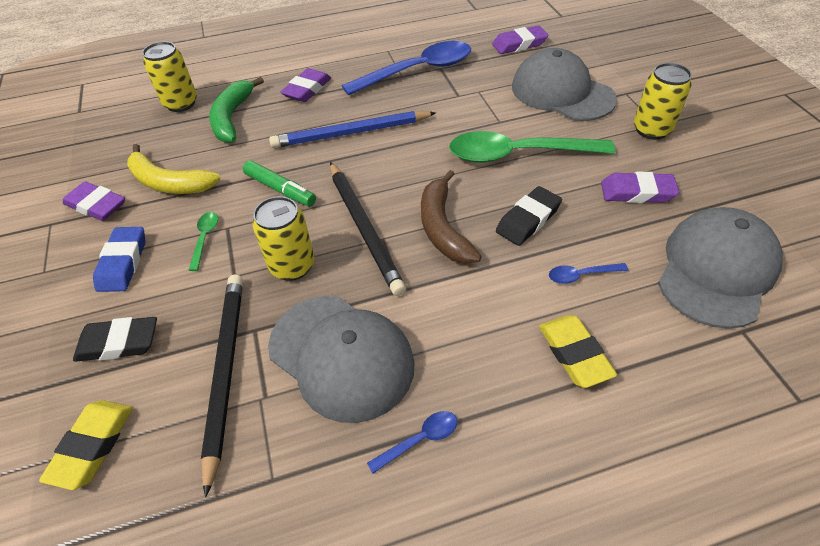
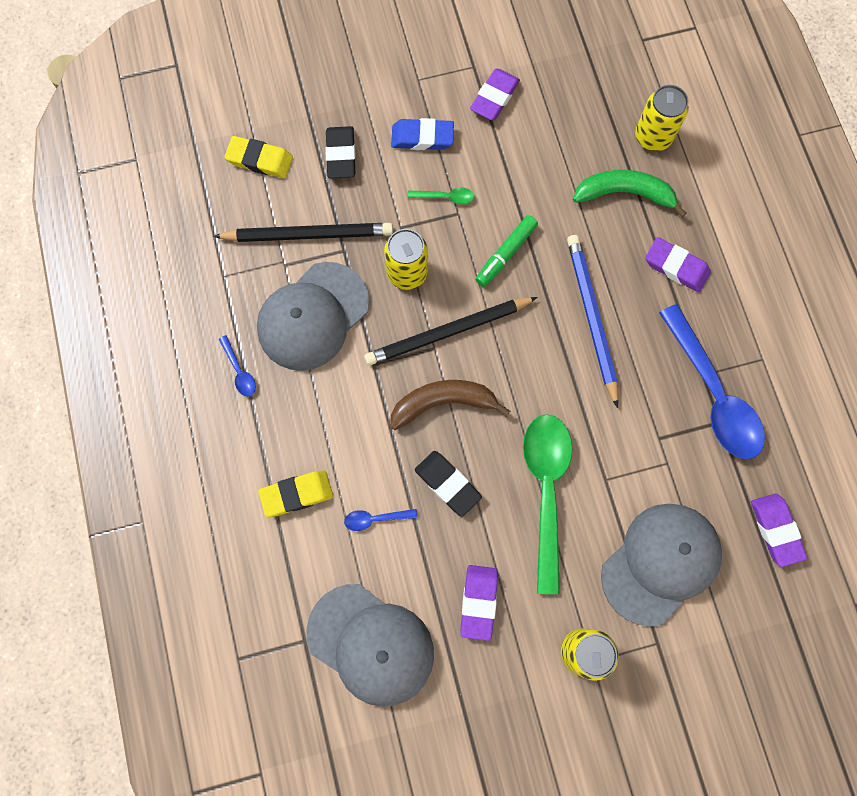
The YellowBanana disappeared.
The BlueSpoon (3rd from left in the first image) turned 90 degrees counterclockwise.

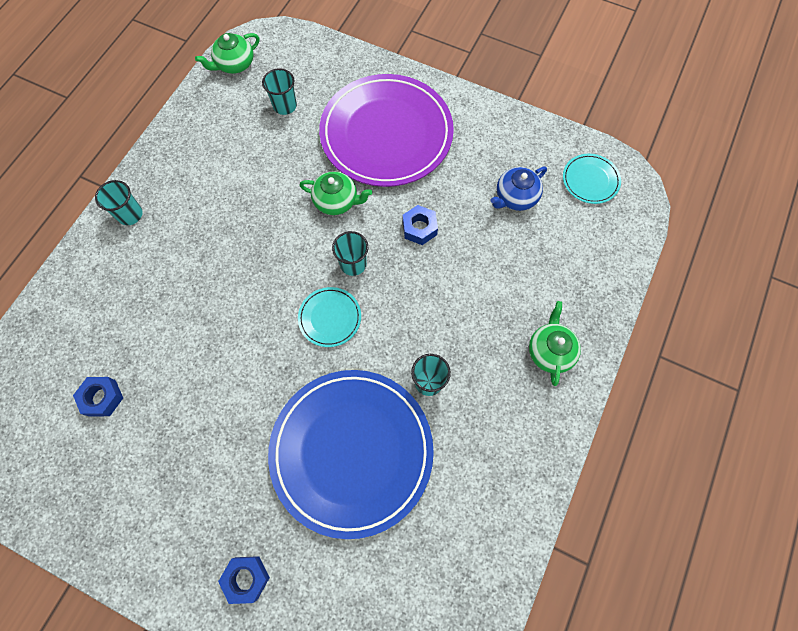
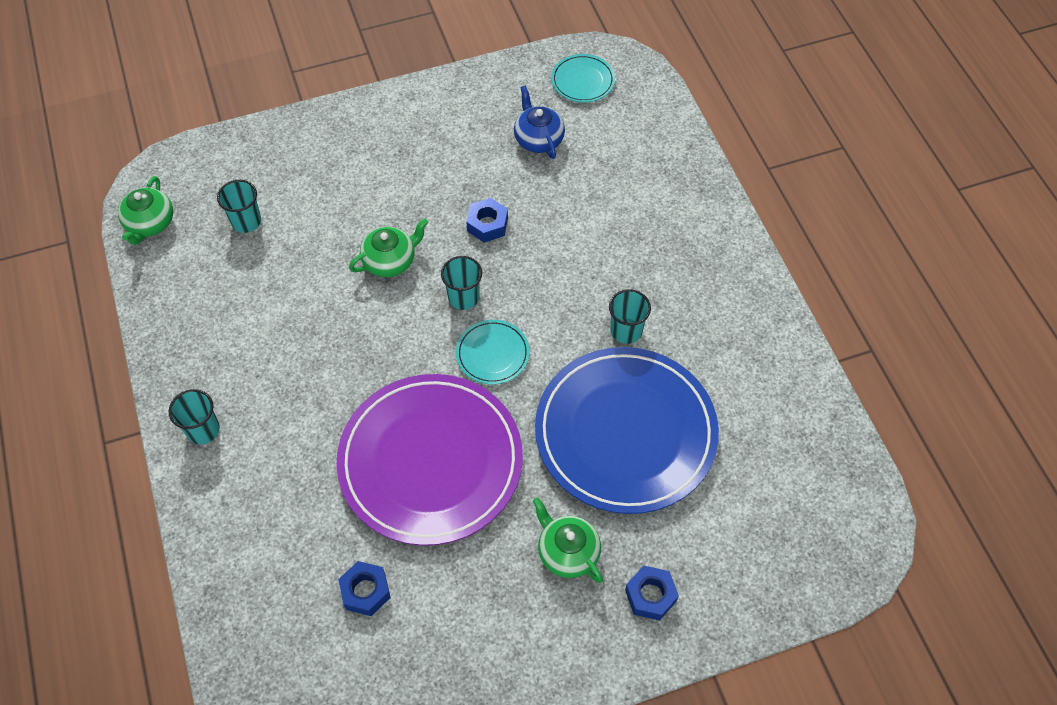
The PurplePlate moved.
The GreenTeapot (3rd from left) moved.
The BlueTeapot turned 150 degrees clockwise.

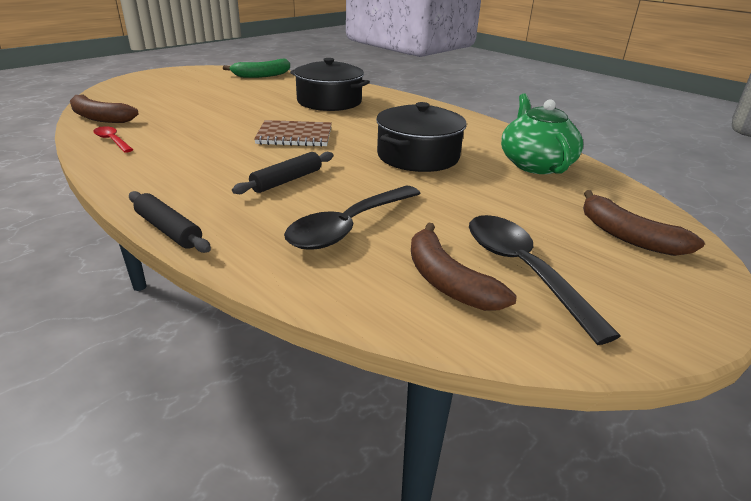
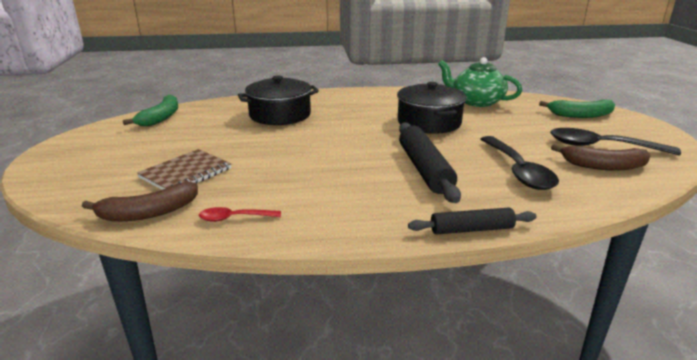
The BrownNotebook moved.
The BrownBanana (3rd from left) became the GreenBanana (2nd from left).
The BlackRollingPin (2nd from left in the first image) changed to 1.62 times the size.

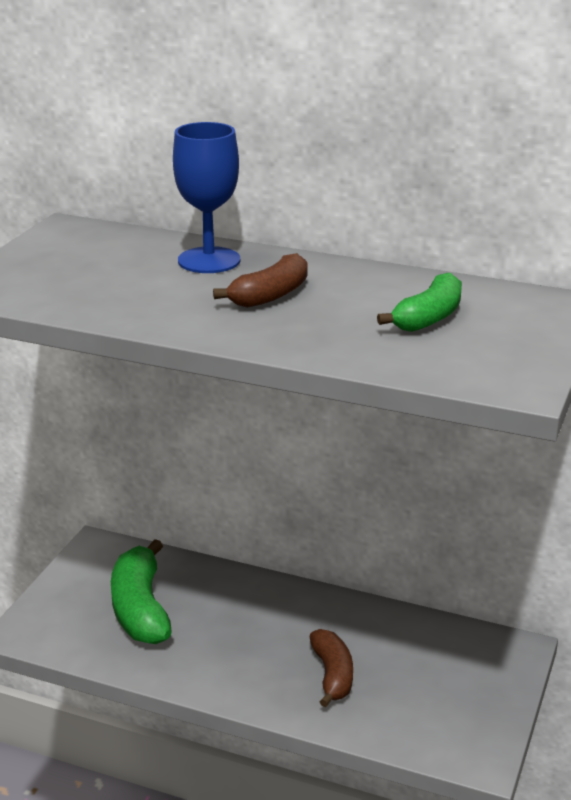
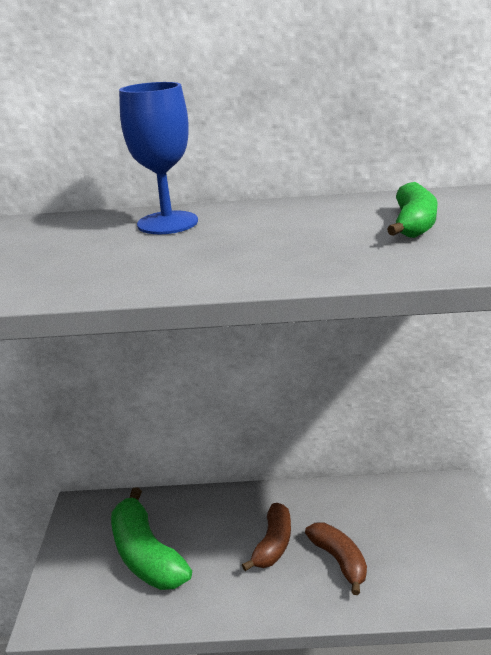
The BrownBanana (1st from left) moved.

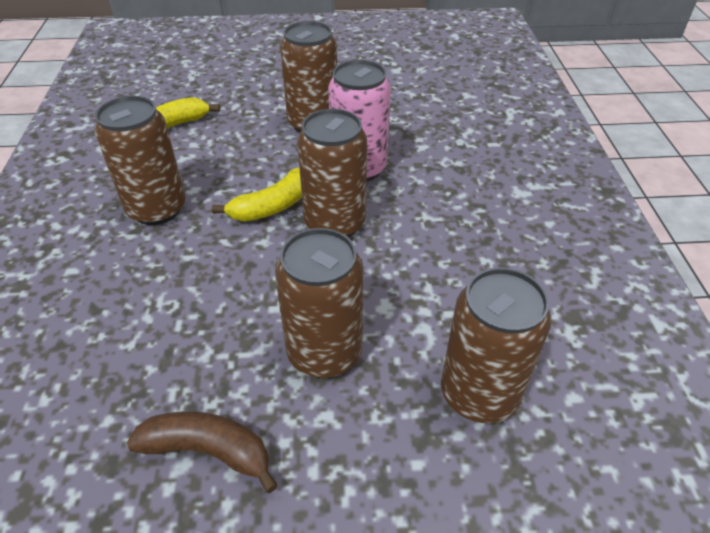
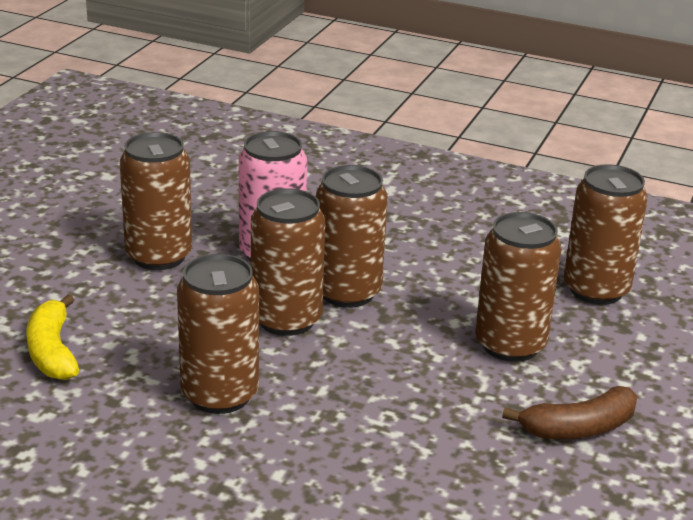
The YellowBanana (2nd from left) was replaced by the BrownCan (3rd from left).
The BrownBanana turned 150 degrees counterclockwise.

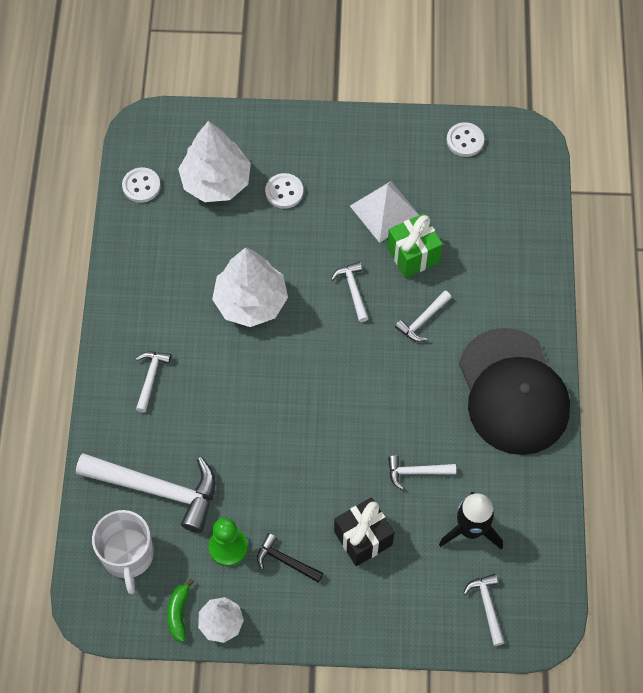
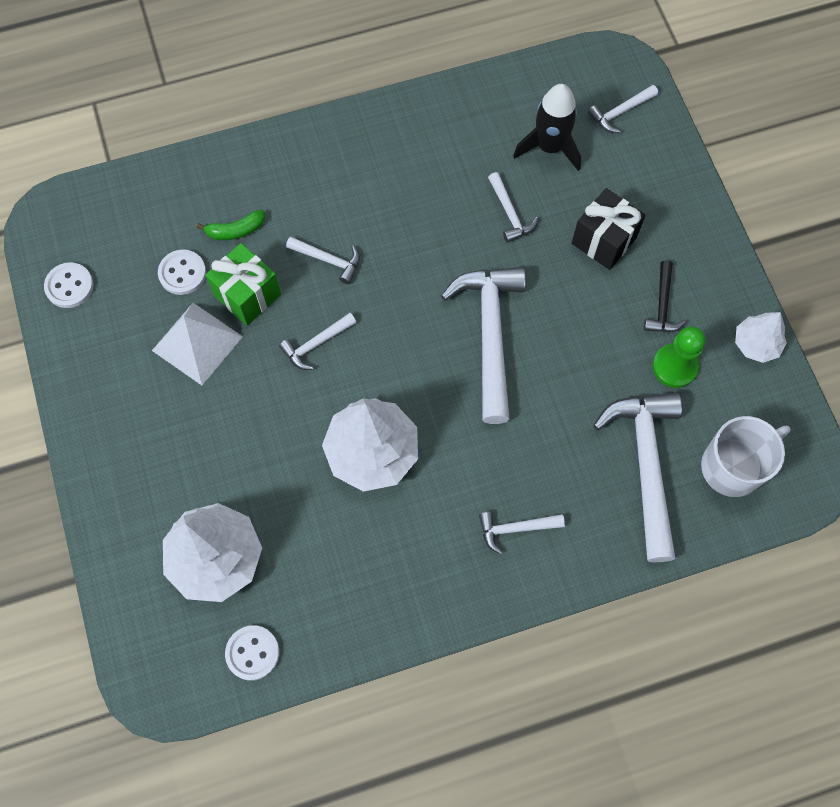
The BlackCap disappeared.
The WhiteHammer (3rd from left) appeared.
The GreenBanana moved.
The WhiteButton (2nd from left) moved.

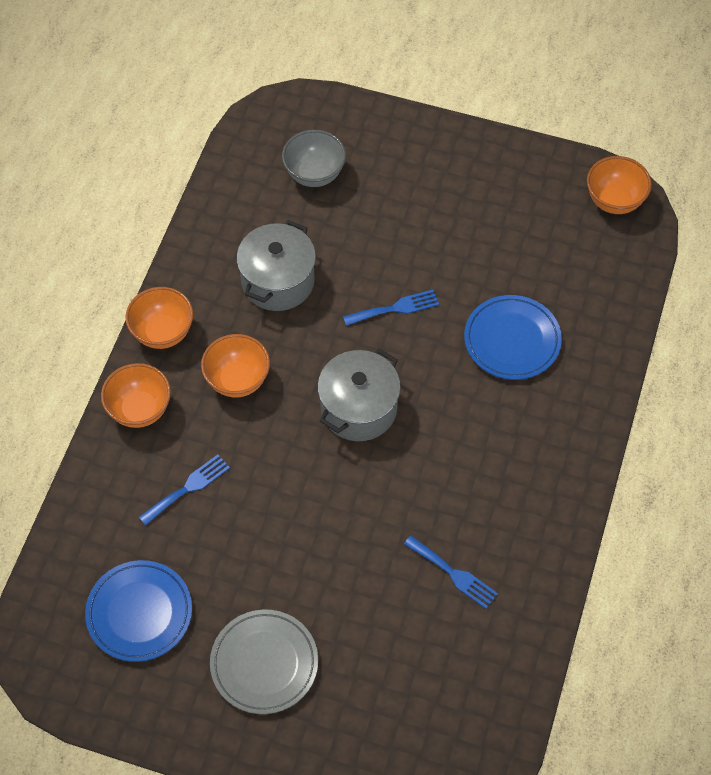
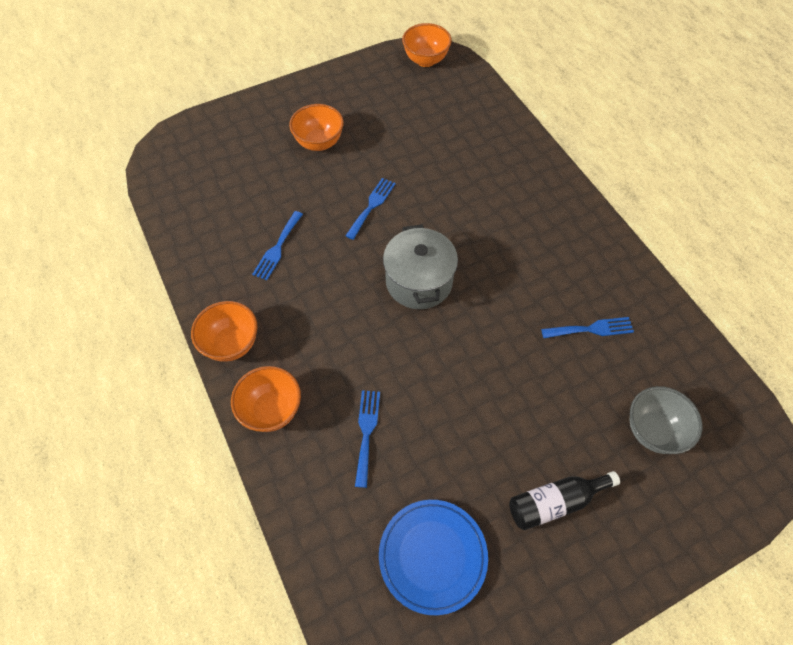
The BluePlate (2nd from left) disappeared.
The OrangeBowl (3rd from left) moved.
The GreyBowl moved.
The GreyPlate was replaced by the BlackBottle.
The GreyPot (1st from left) was replaced by the BlueFork (1st from left).

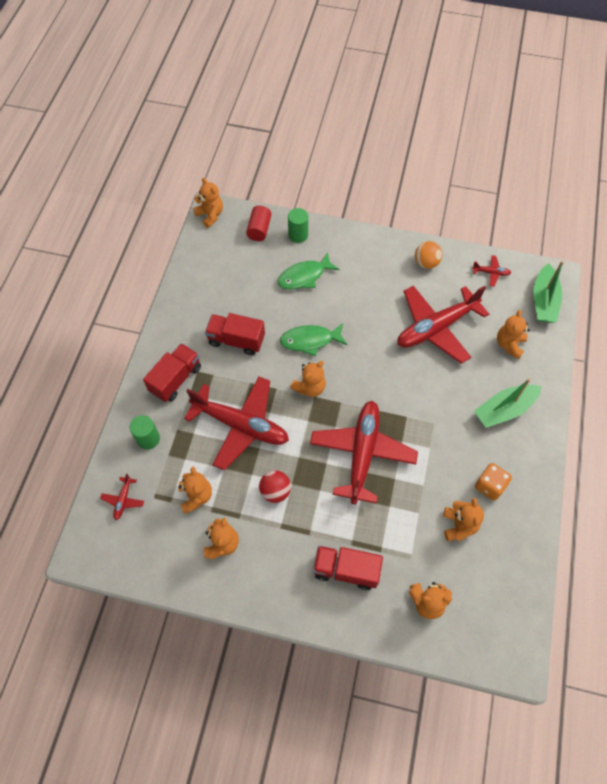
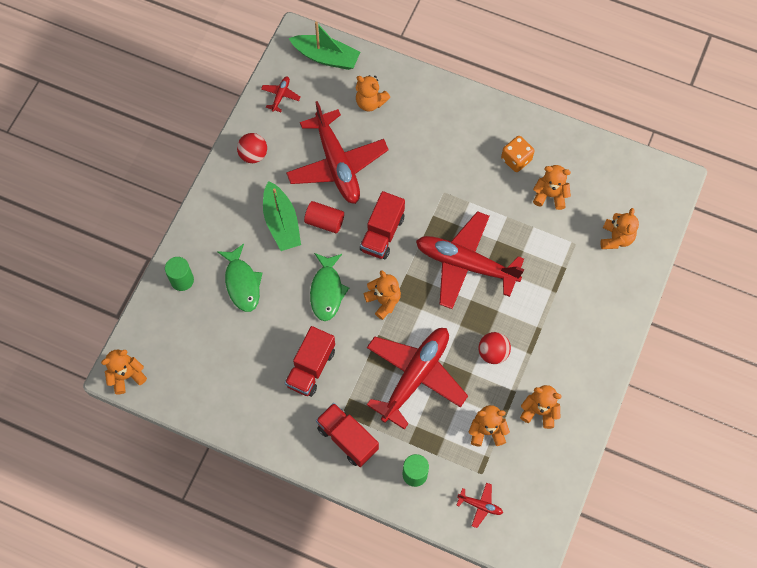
The RedCylinder moved.
The RedTruck (3rd from left) moved.
The GreenBoat (1st from left) moved.
The OrangeBall became the RedBall (1st from left).

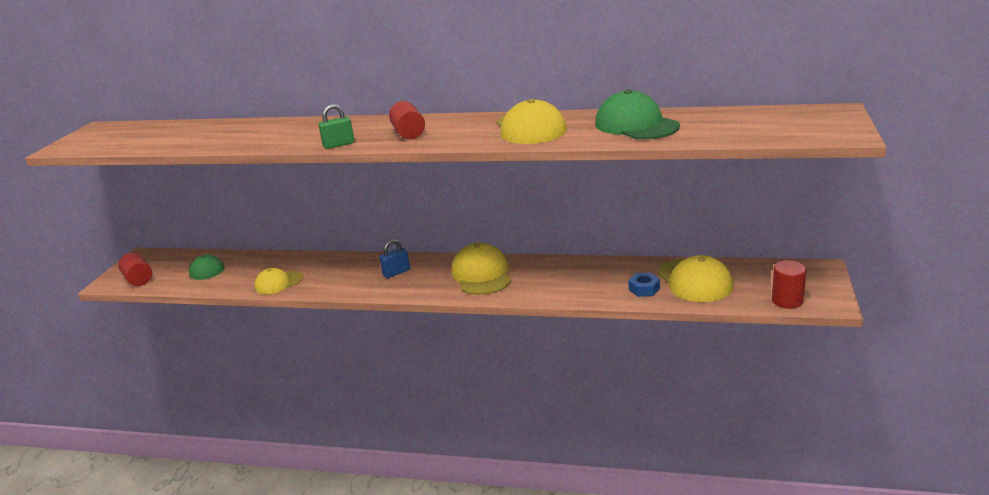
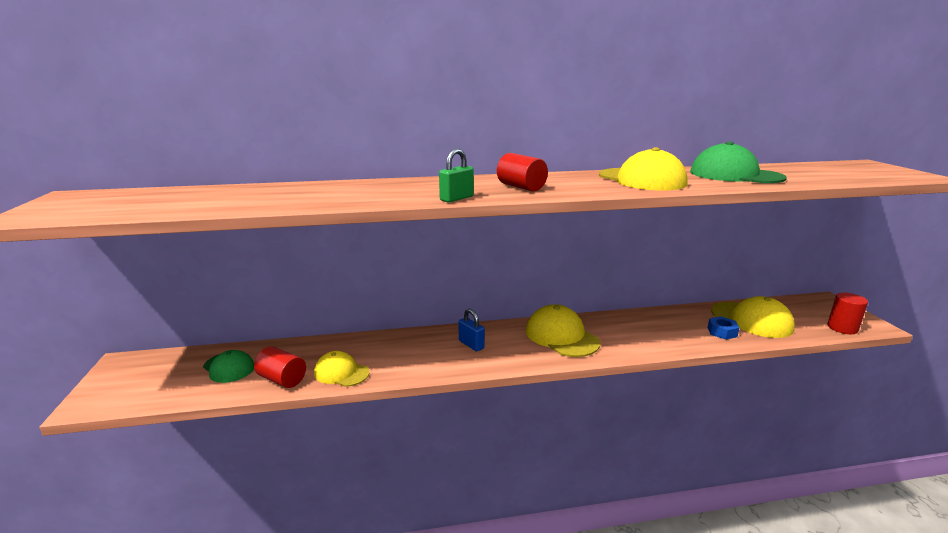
The RedCylinder (1st from left) moved.
The YellowCap (1st from left) turned 75 degrees clockwise.
The BluePadlock turned 75 degrees counterclockwise.

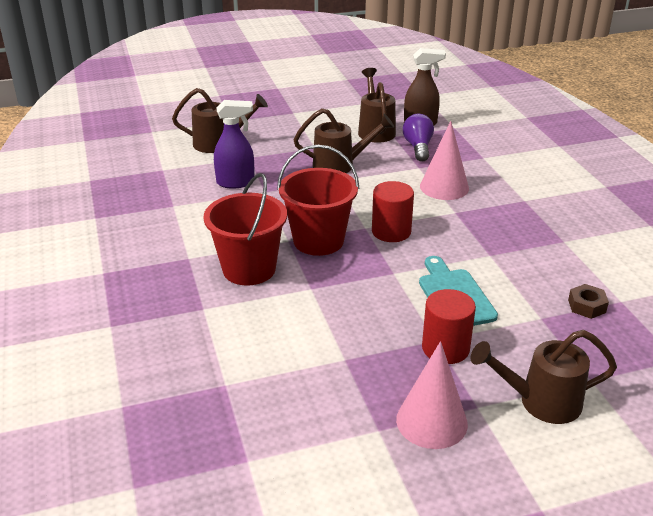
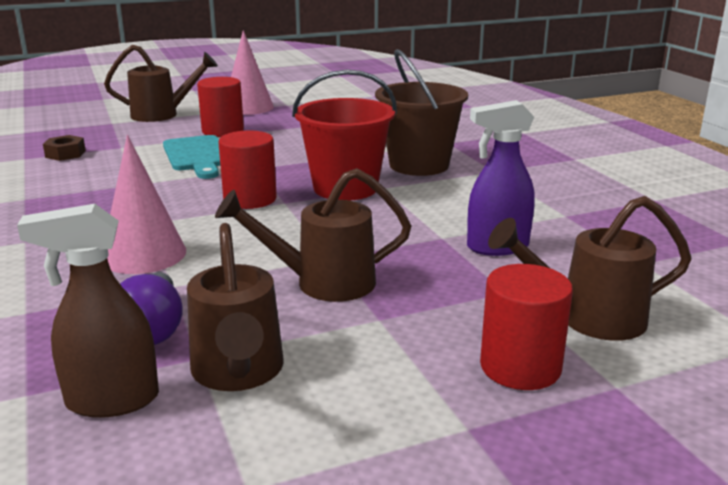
The RedCylinder (3rd from left) appeared.
The RedBucket (1st from left) became the BrownBucket.

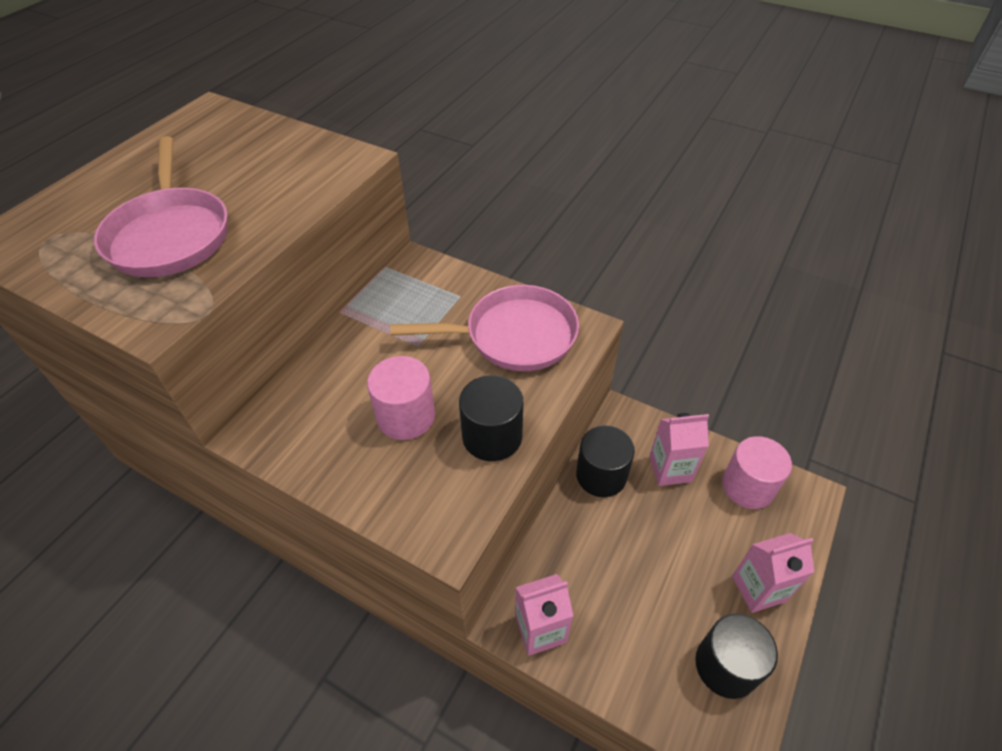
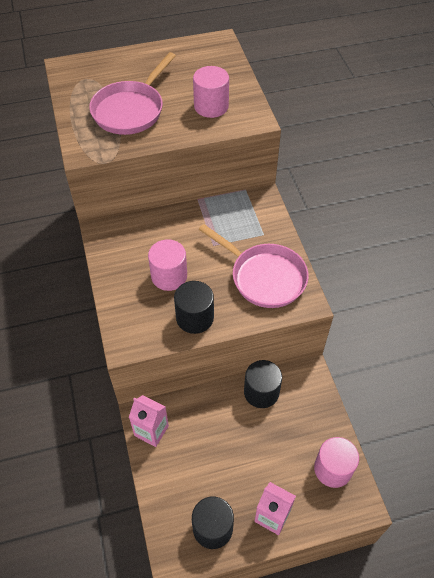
The PinkCarton (2nd from left) disappeared.
The PinkCylinder (2nd from left) appeared.

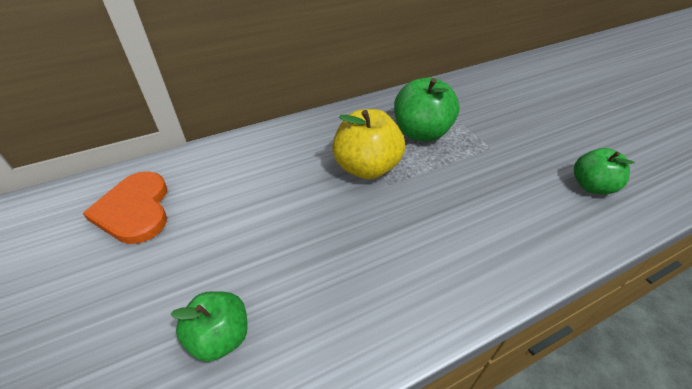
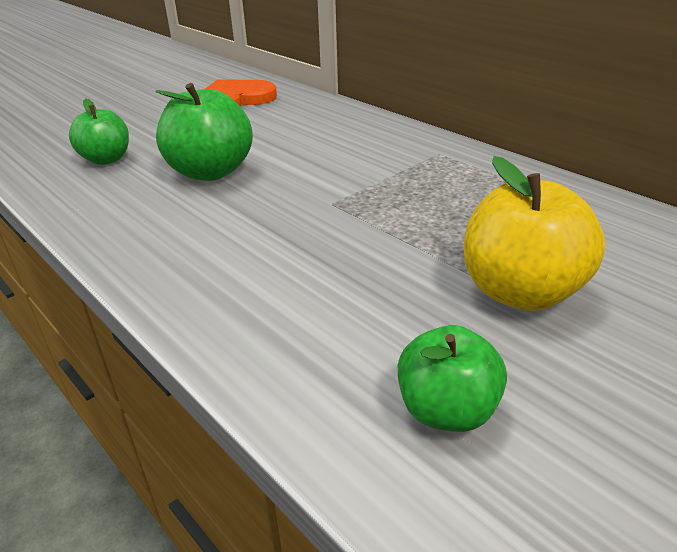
The YellowApple moved.
The GreenApple (2nd from left) moved.

